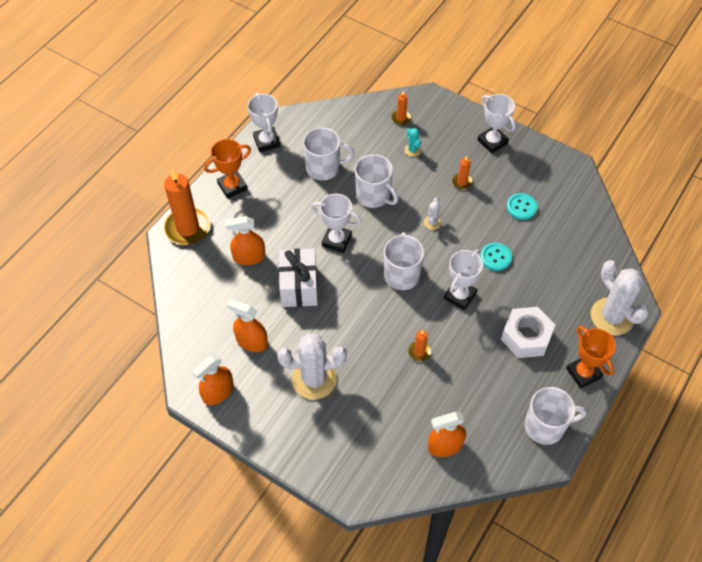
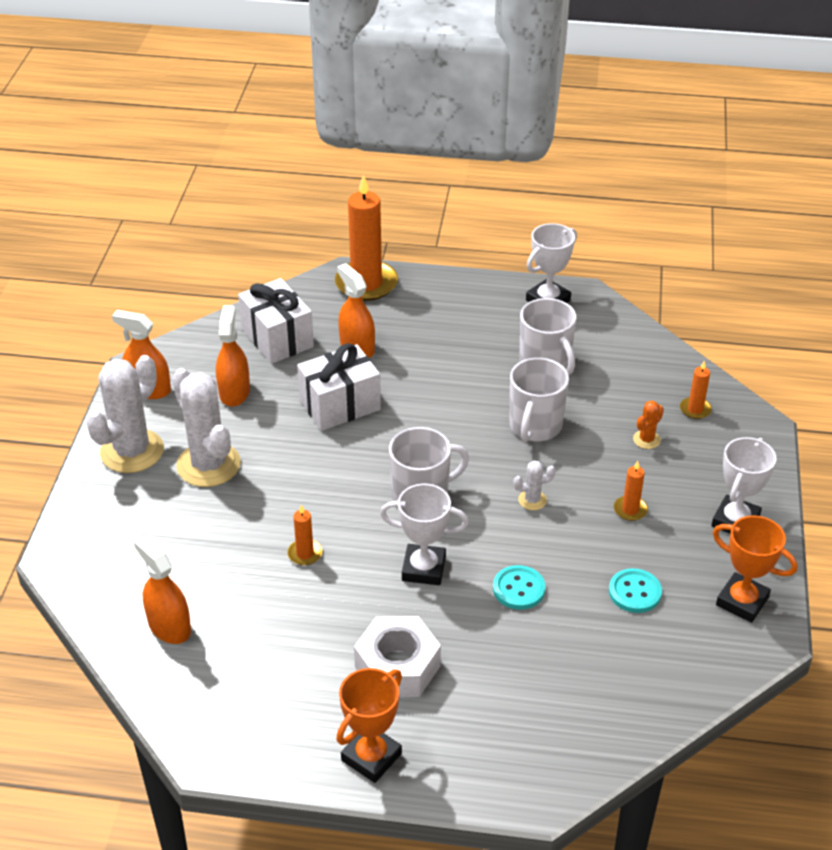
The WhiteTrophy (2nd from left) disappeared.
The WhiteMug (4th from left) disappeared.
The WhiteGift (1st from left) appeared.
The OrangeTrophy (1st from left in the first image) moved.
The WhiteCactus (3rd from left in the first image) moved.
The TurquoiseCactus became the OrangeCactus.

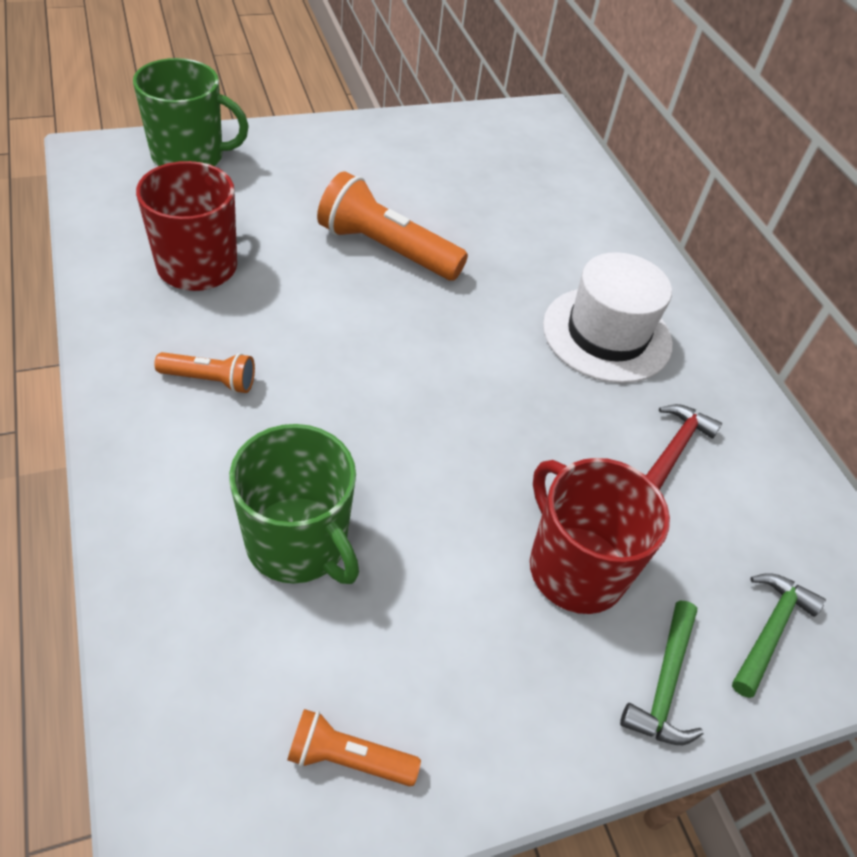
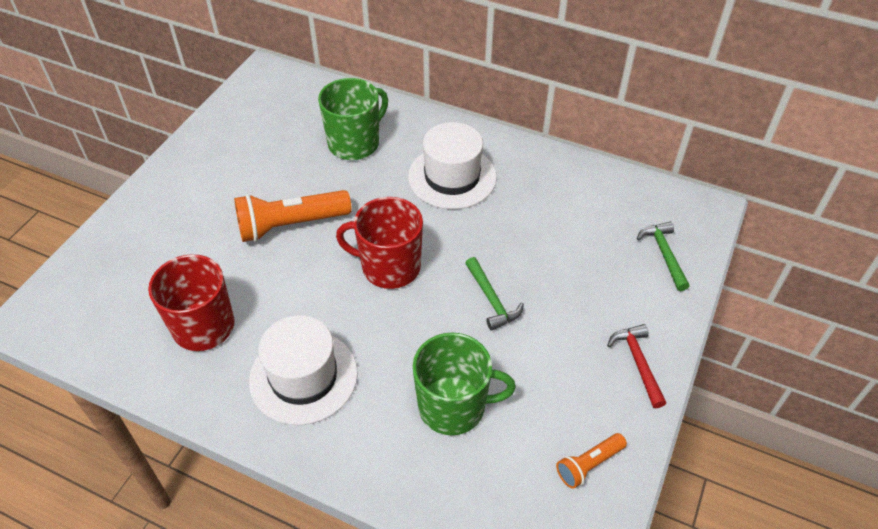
The GreenMug (1st from left) moved.
The RedMug (2nd from left) moved.
The GreenHammer (1st from left) moved.
The RedHammer moved.
The OrangeFlashlight (1st from left) was replaced by the WhiteHat (1st from left).

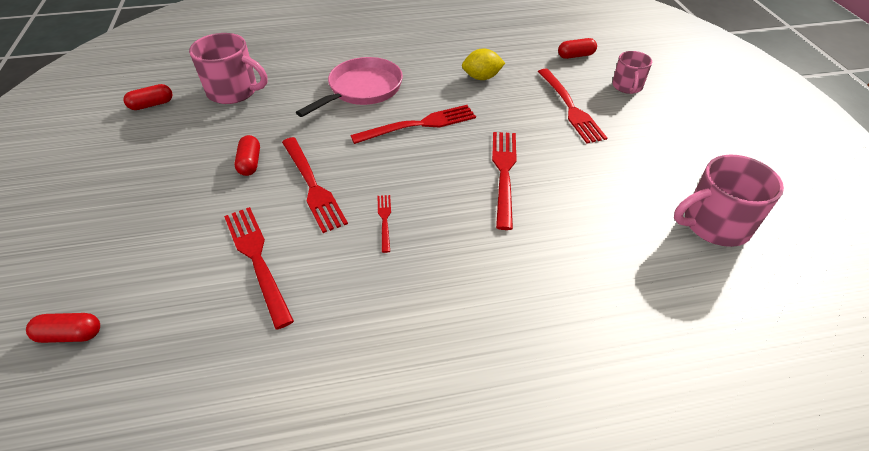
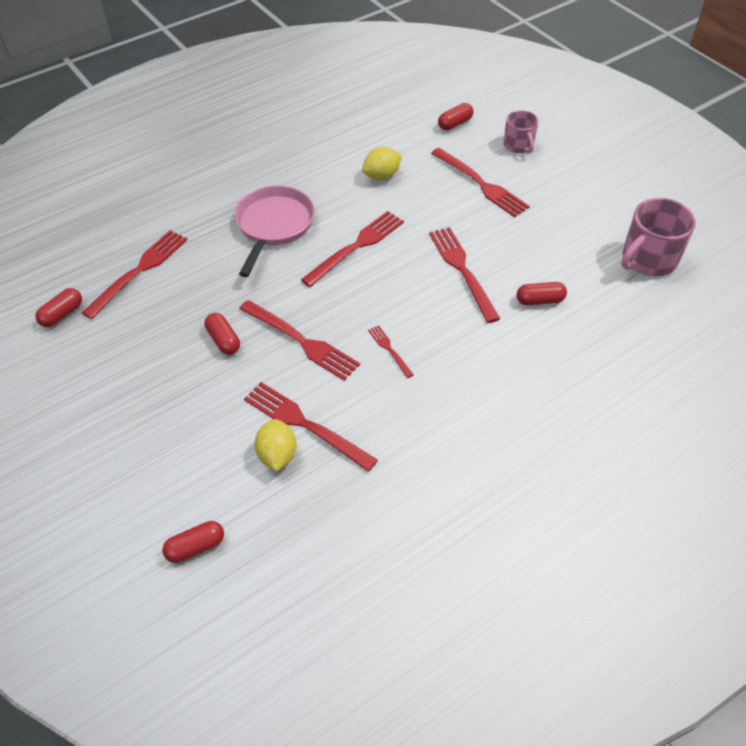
The YellowLemon (1st from left) appeared.
The RedCapsule (5th from left) appeared.
The PinkMug (1st from left) was replaced by the RedFork (1st from left).

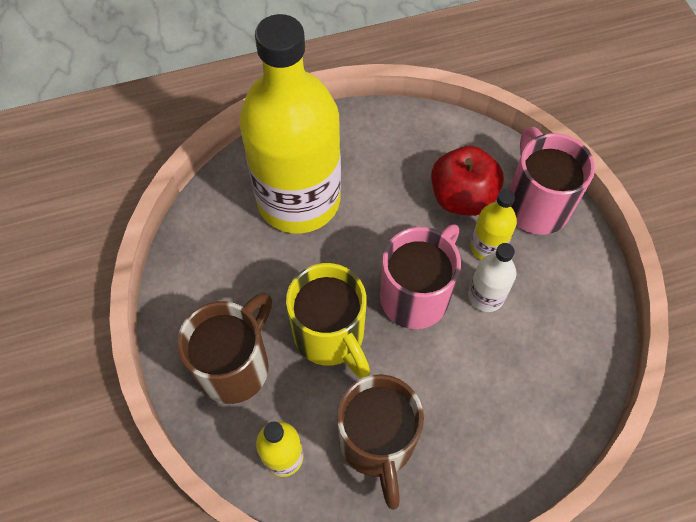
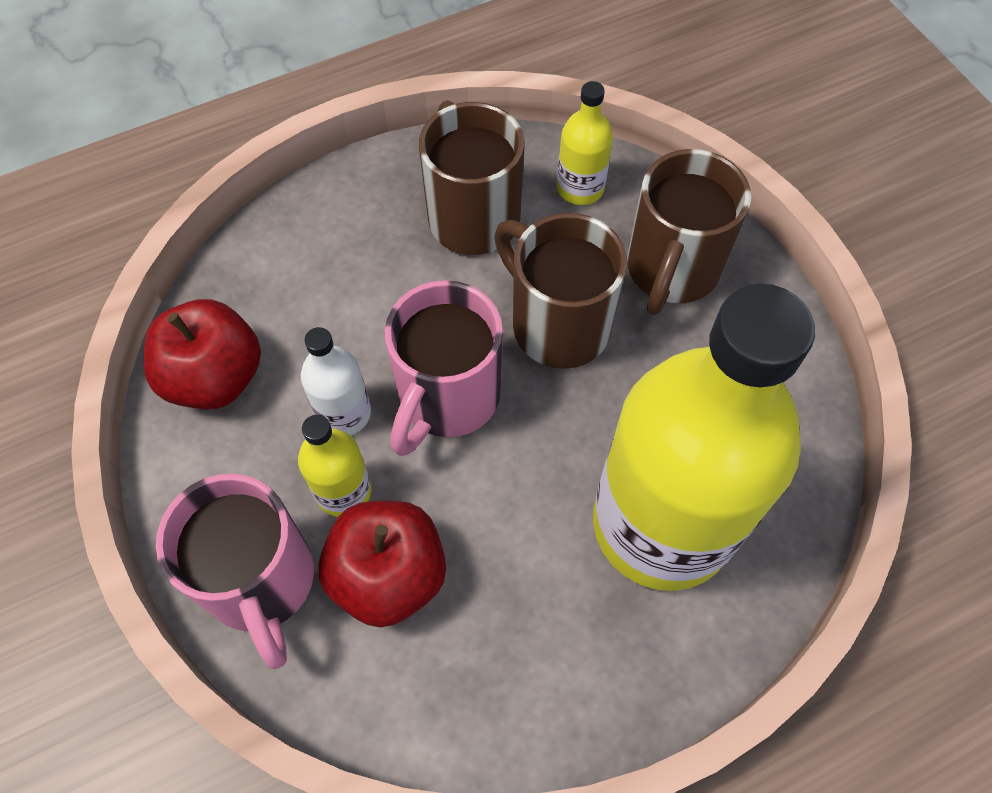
The RedApple (1st from left) appeared.
The YellowMug became the BrownMug (2nd from left).

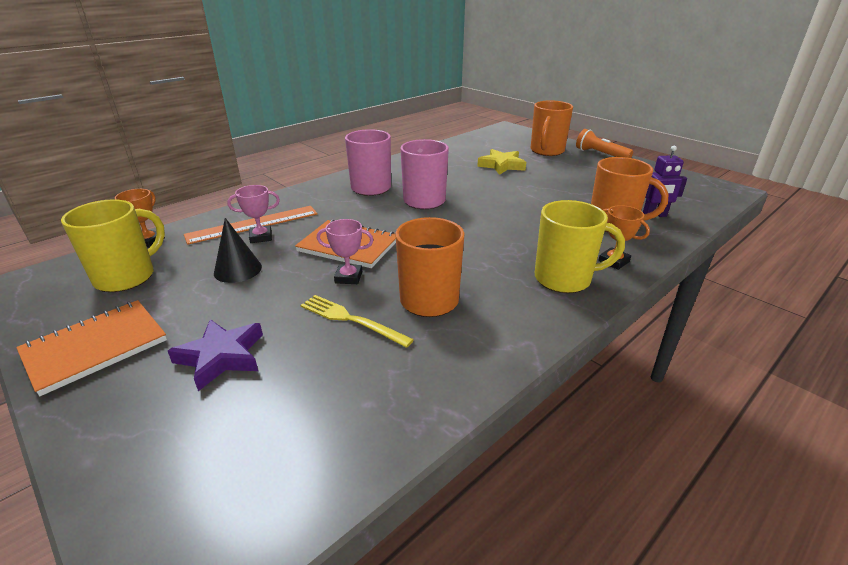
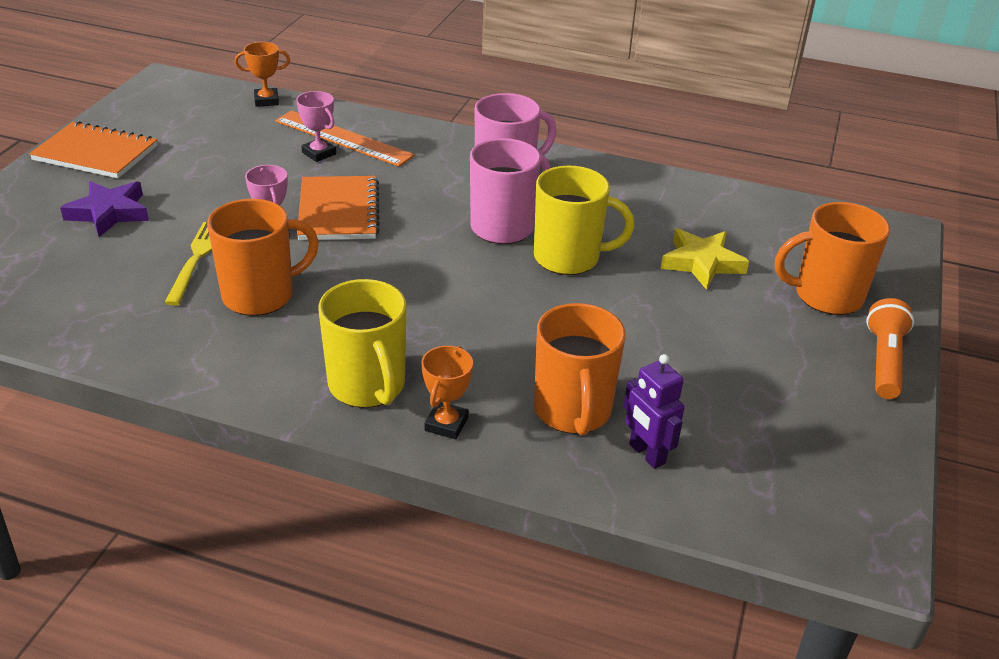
The BlackCone disappeared.
The YellowMug (1st from left in the first image) moved.

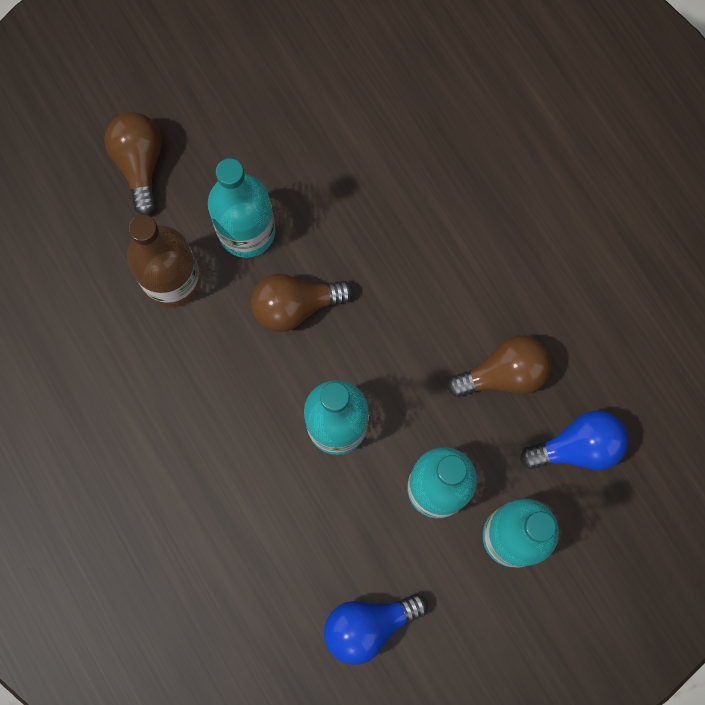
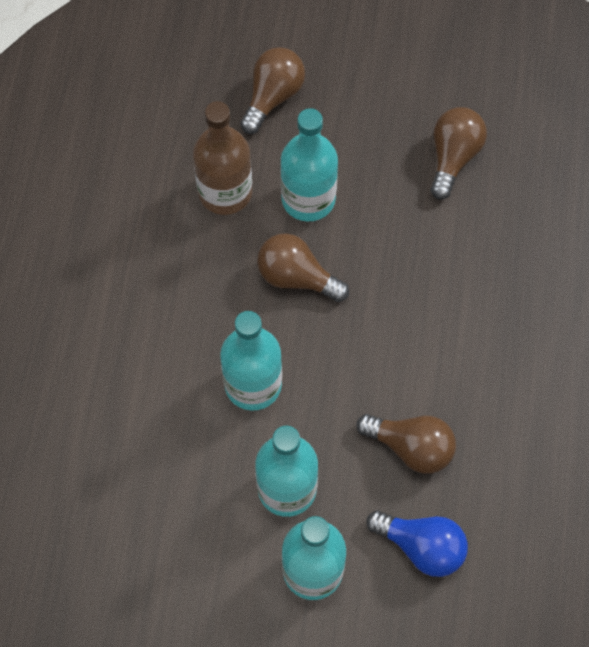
The BlueLightBulb (1st from left) disappeared.
The BrownLightBulb (4th from left) appeared.

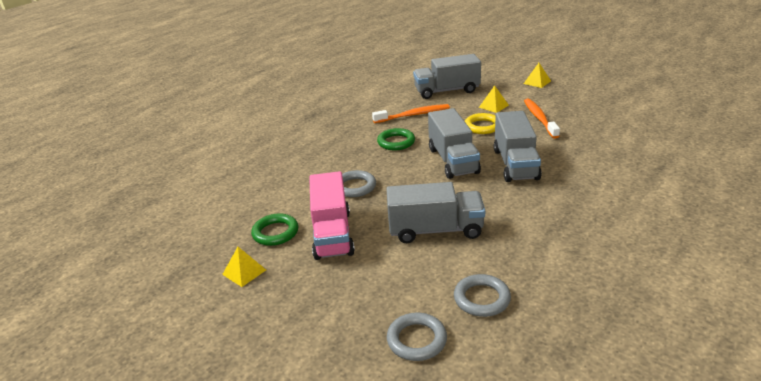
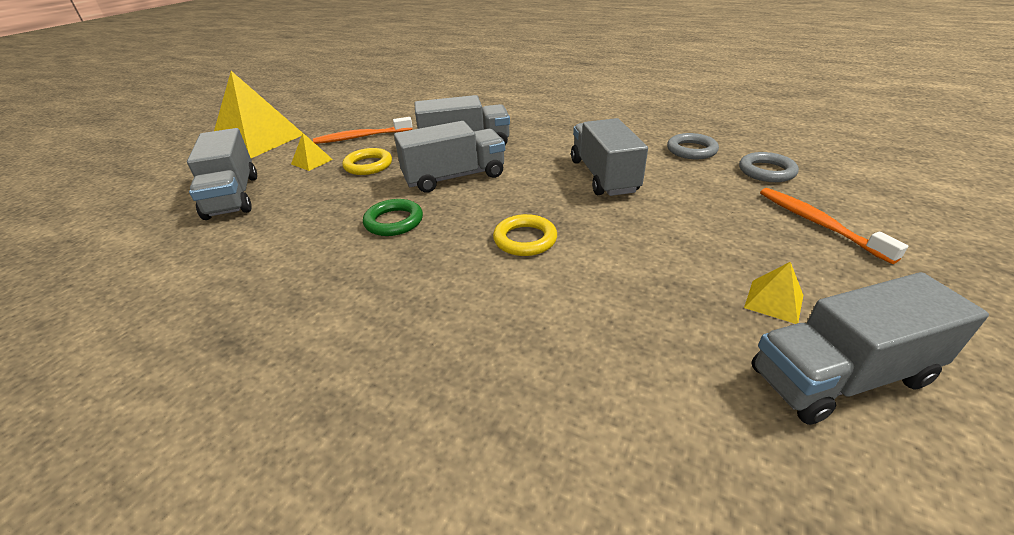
The GreenRing (1st from left) disappeared.
The PinkTruck disappeared.
The GreyTruck (5th from left) appeared.
The OrangeToothbrush (1st from left in the first image) moved.
The GreyRing (1st from left) became the YellowRing (2nd from left).
The YellowPyramid (3rd from left in the first image) changed to 2.43 times the size.

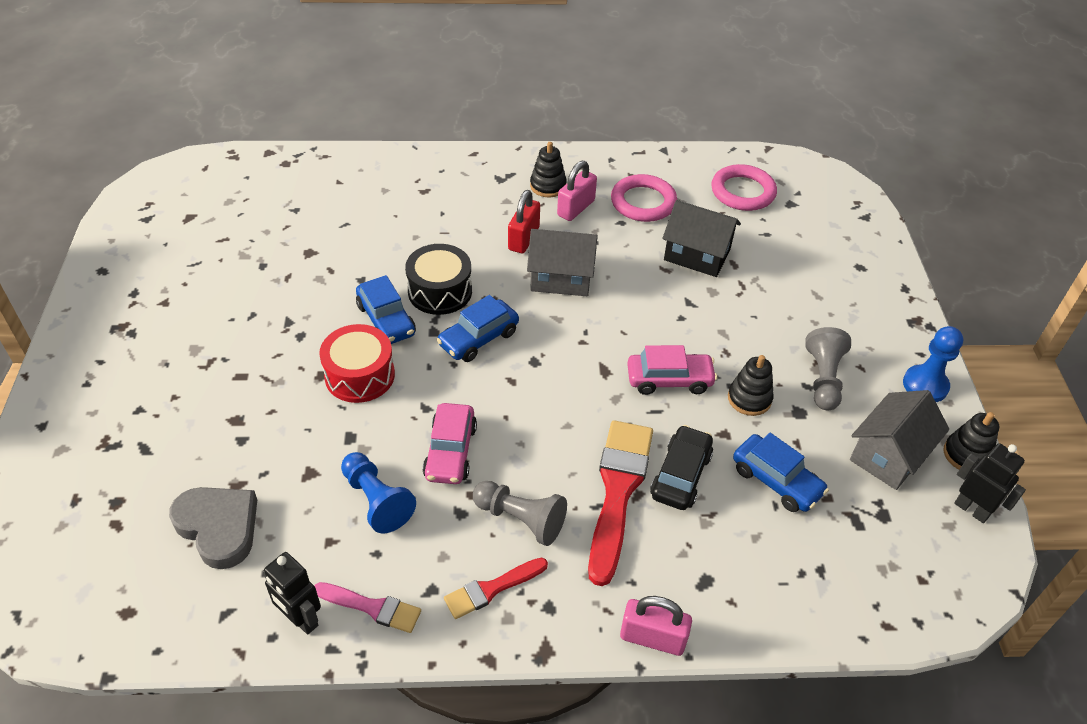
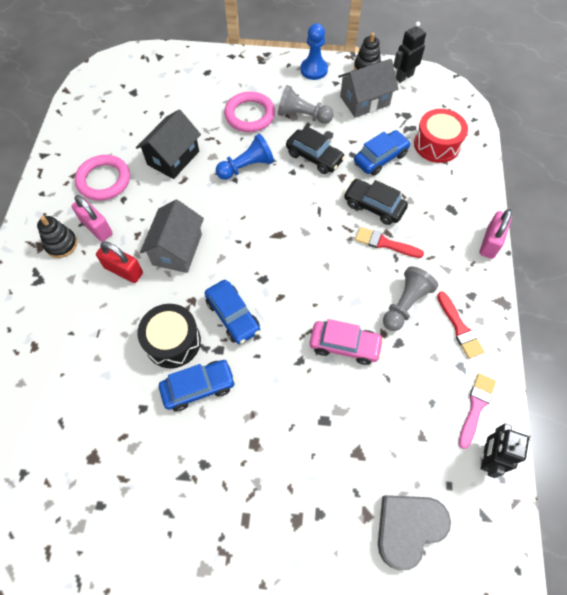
The PinkCar (2nd from left) disappeared.
The RedDrum moved.
The BluePawn (1st from left) moved.
The PinkRing (2nd from left) moved.
The BlackStackingToy (2nd from left) was replaced by the BlackCar (1st from left).
The BlackRobot (1st from left in the first image) turned 150 degrees clockwise.
The GreyHouse (2nd from left) turned 75 degrees counterclockwise.
The RedBrush (2nd from left in the first image) changed to 0.54 times the size.

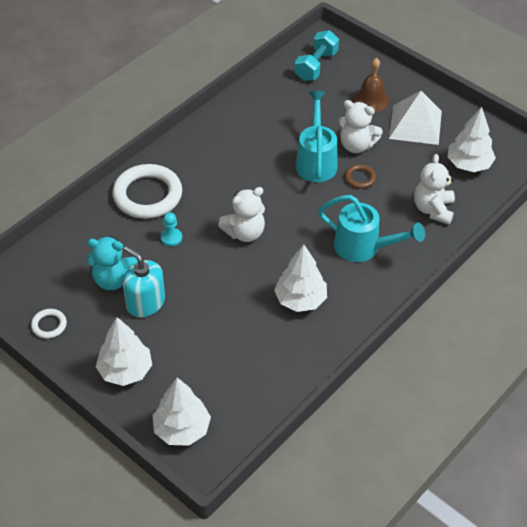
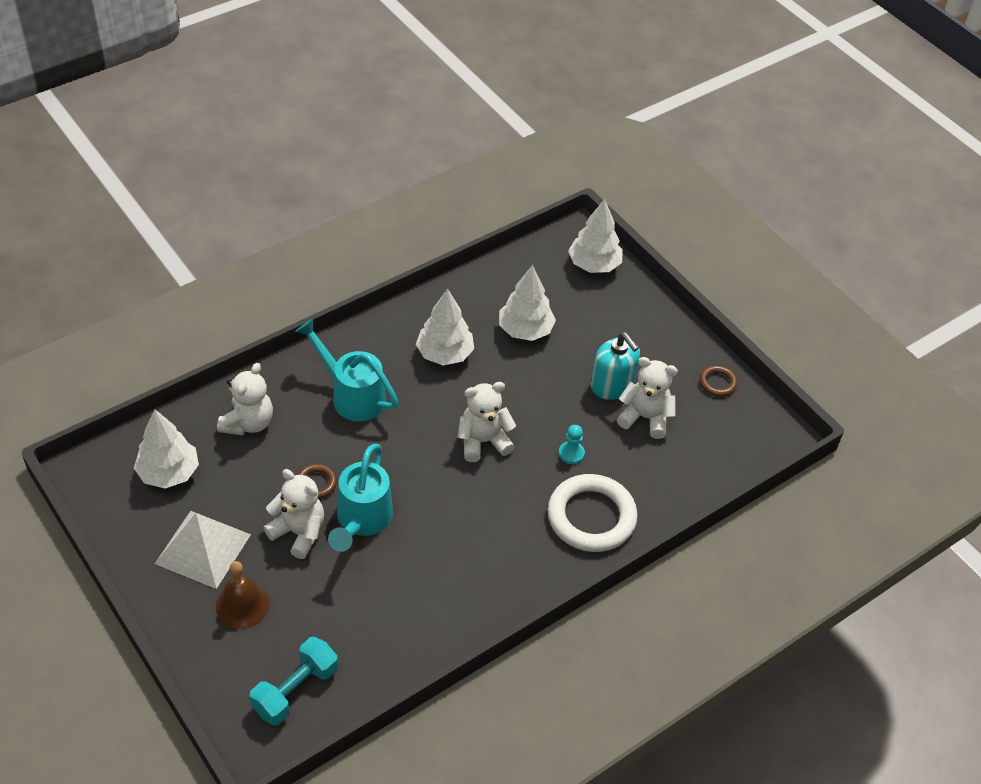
The WhiteTree (1st from left in the first image) moved.
The WhiteRing (1st from left) became the BrownRing (2nd from left).
The TurquoiseTeddyBear became the WhiteTeddyBear (4th from left).

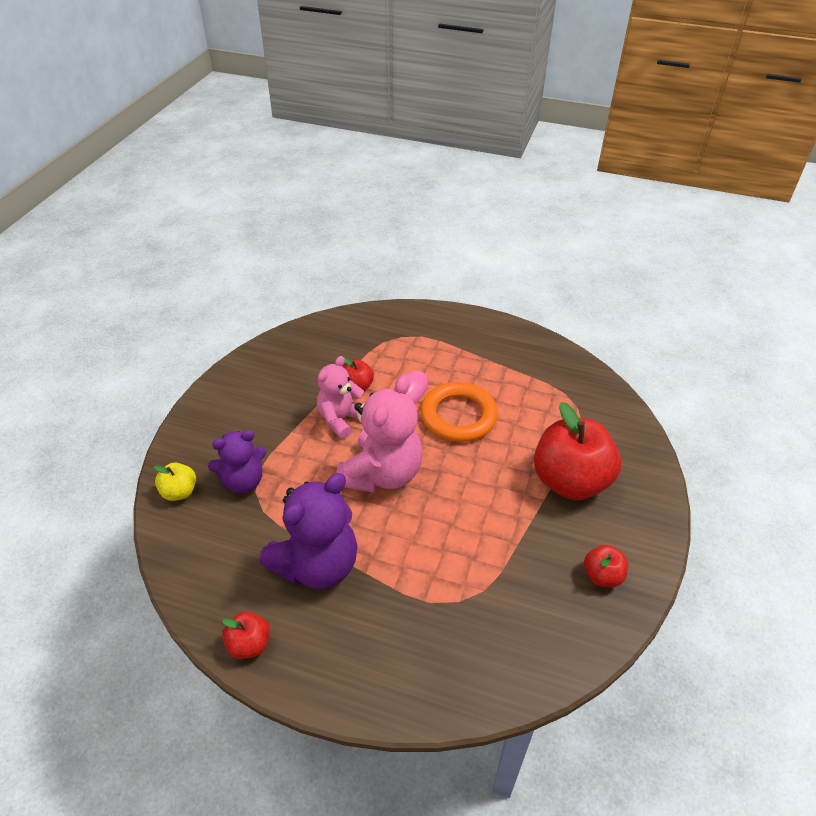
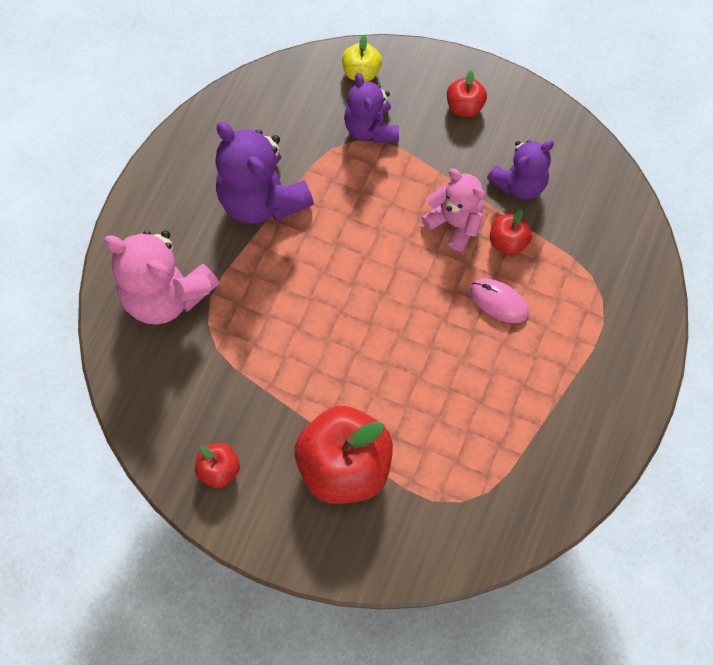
The OrangeRing disappeared.
The PurpleTeddyBear (3rd from left) appeared.
The RedApple (1st from left in the first image) moved.
The PinkTeddyBear (2nd from left in the first image) moved.

